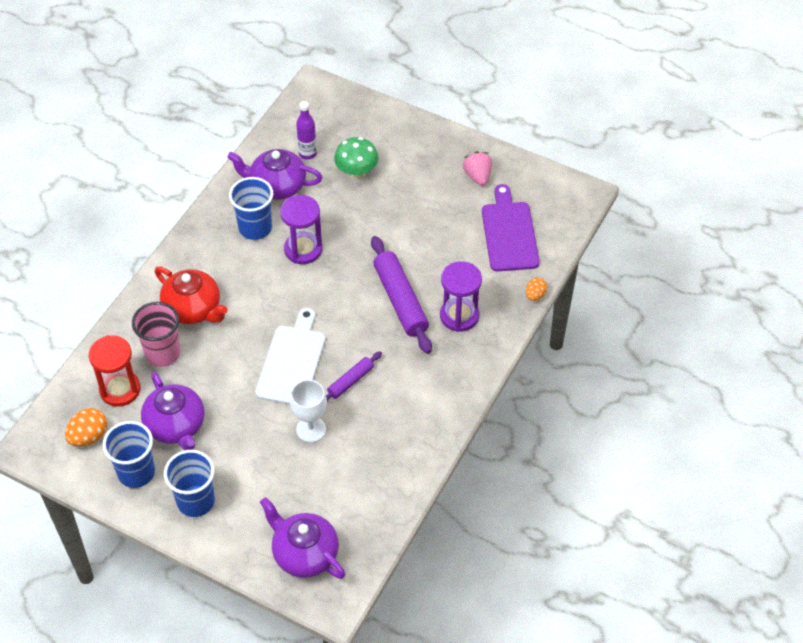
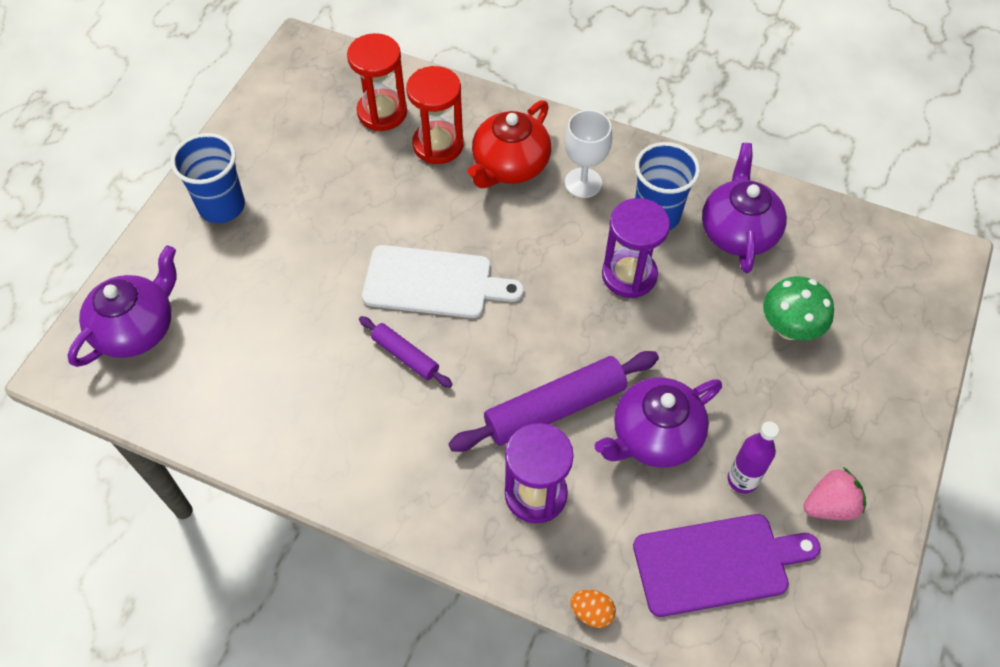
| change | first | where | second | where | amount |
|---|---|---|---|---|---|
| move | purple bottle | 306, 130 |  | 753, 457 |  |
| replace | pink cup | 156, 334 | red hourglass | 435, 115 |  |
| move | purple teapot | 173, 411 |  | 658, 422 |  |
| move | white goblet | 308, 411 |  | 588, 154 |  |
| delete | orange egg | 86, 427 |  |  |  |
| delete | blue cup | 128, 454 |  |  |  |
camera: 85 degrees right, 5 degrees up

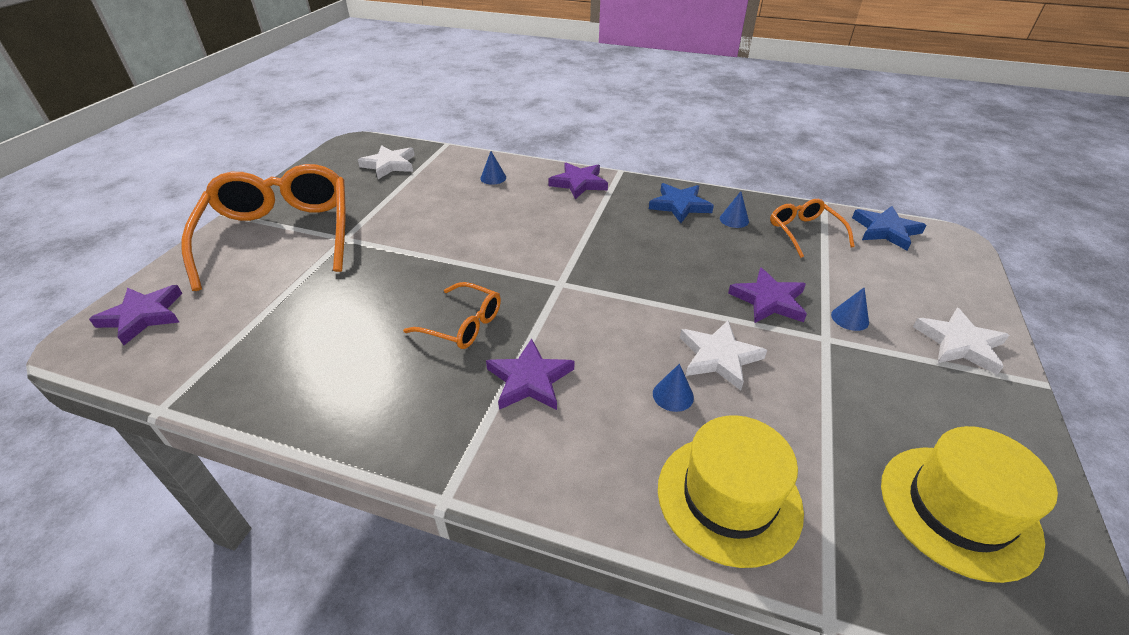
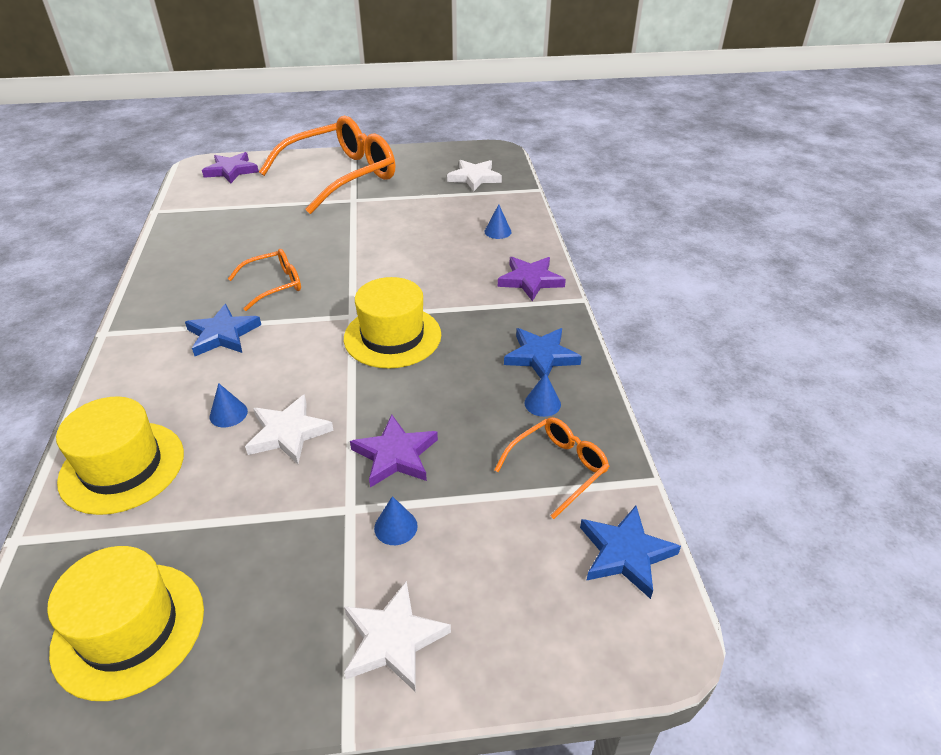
| change | first | where | second | where | amount |
|---|---|---|---|---|---|
| rotate | orange glasses | 452, 315 |  | 264, 280 | 120 degrees counterclockwise |
| recolor | purple star | 530, 374 | blue star | 223, 330 |  |
| insert |  |  | yellow hat | 392, 323 |  |
camera: 65 degrees right, 0 degrees up

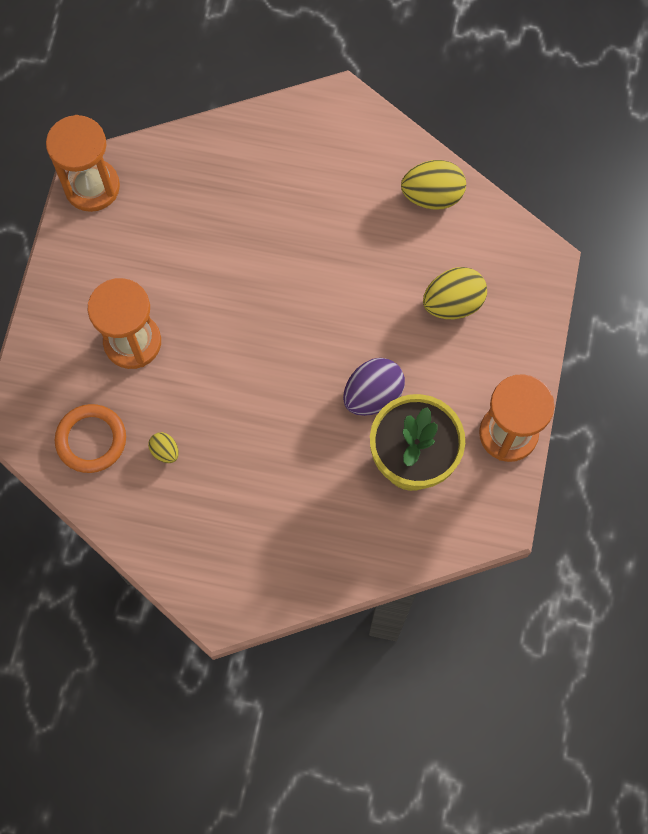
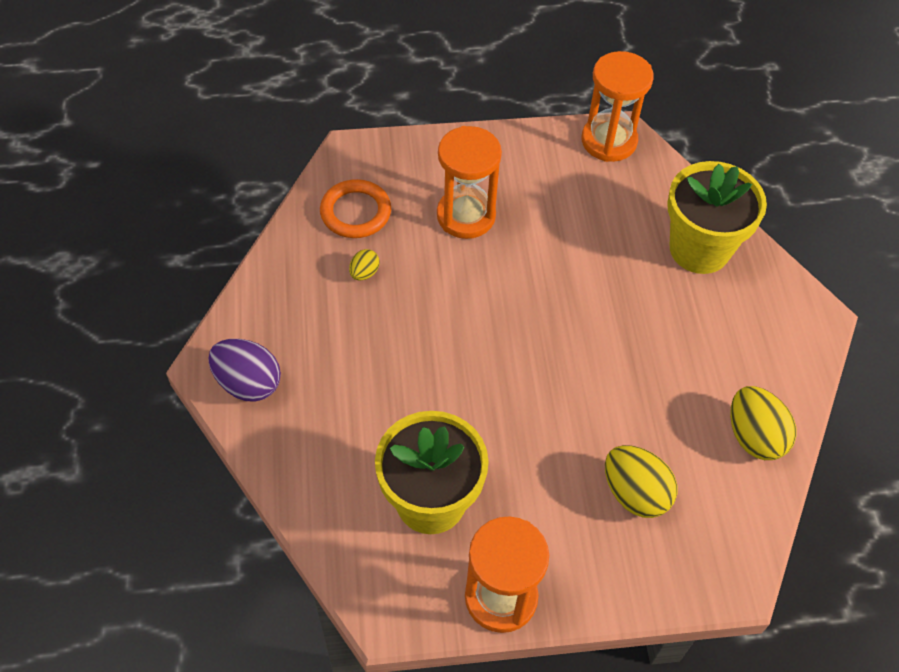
| change | first | where | second | where | amount |
|---|---|---|---|---|---|
| move | purple egg | 374, 387 |  | 244, 370 |  |
| insert |  |  | yellow flower pot | 717, 217 |  |
camera: 70 degrees right, 15 degrees down

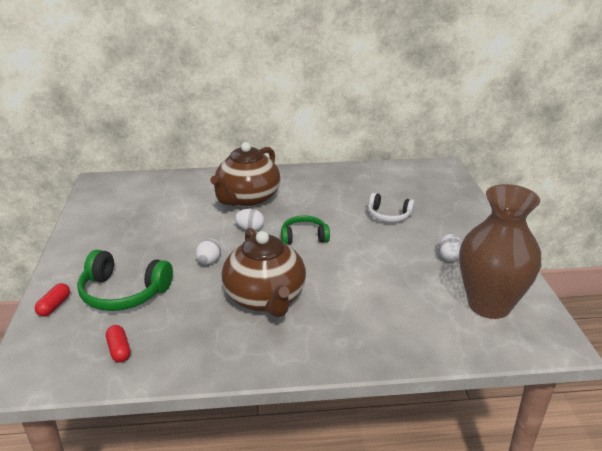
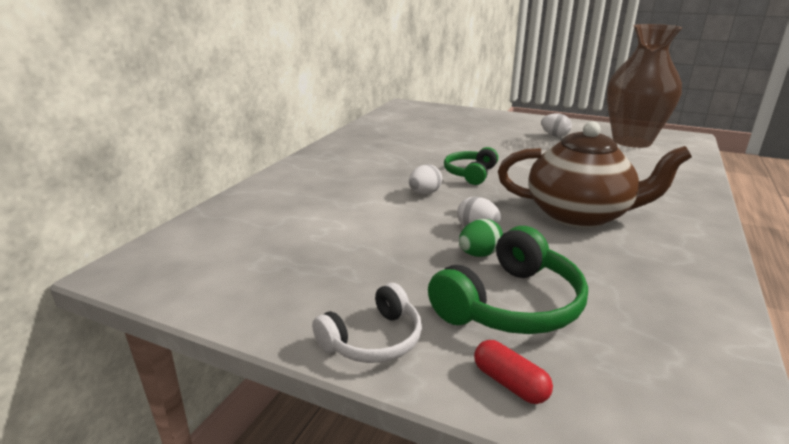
| change | first | where | second | where | amount |
|---|---|---|---|---|---|
| delete | brown teapot | 245, 174 |  |  |  |
| move | white headphones | 391, 207 |  | 367, 323 |  |
| delete | red capsule | 118, 344 |  |  |  |
| insert |  |  | green egg | 481, 238 |  |
camera: 60 degrees left, 5 degrees down

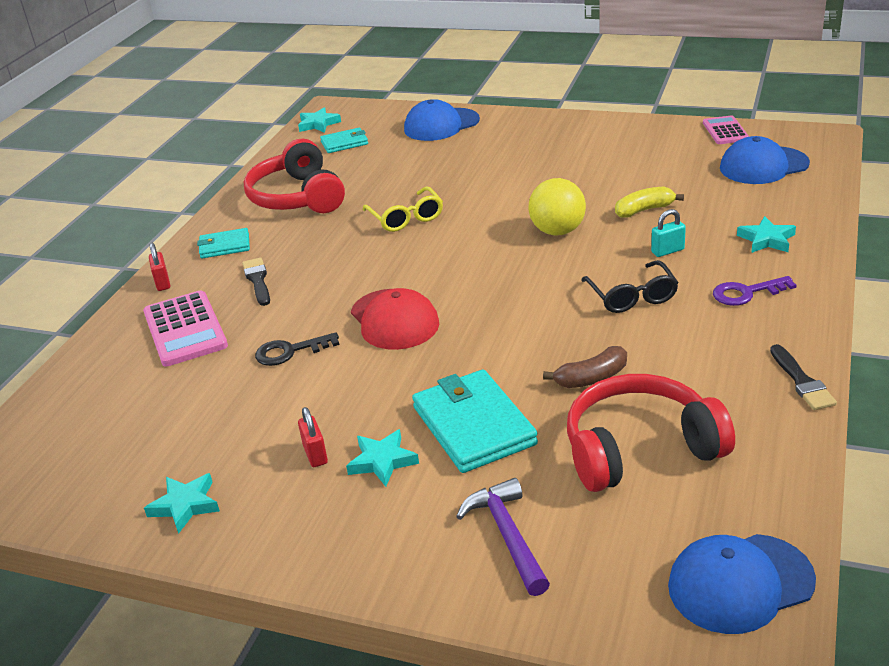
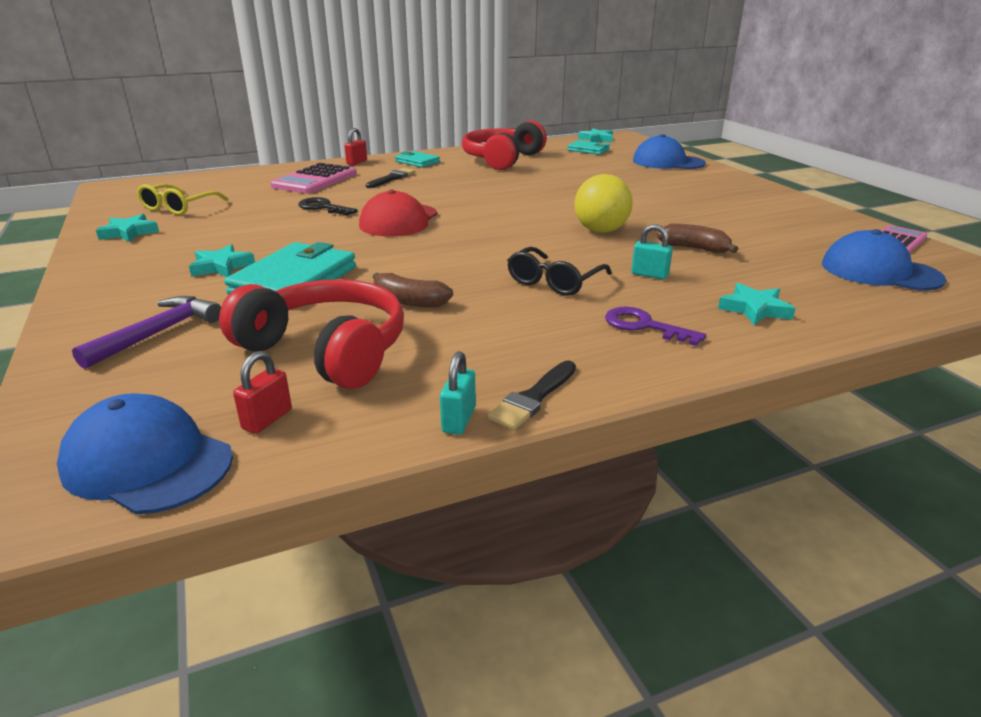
| change | first | where | second | where | amount |
|---|---|---|---|---|---|
| move | yellow glasses | 403, 209 |  | 183, 199 |  |
| recolor | yellow banana | 649, 202 | brown banana | 697, 238 |  |
| move | red padlock | 313, 437 |  | 262, 392 |  |
| insert |  |  | turquoise padlock | 458, 393 |  |
camera: 45 degrees right, 5 degrees down

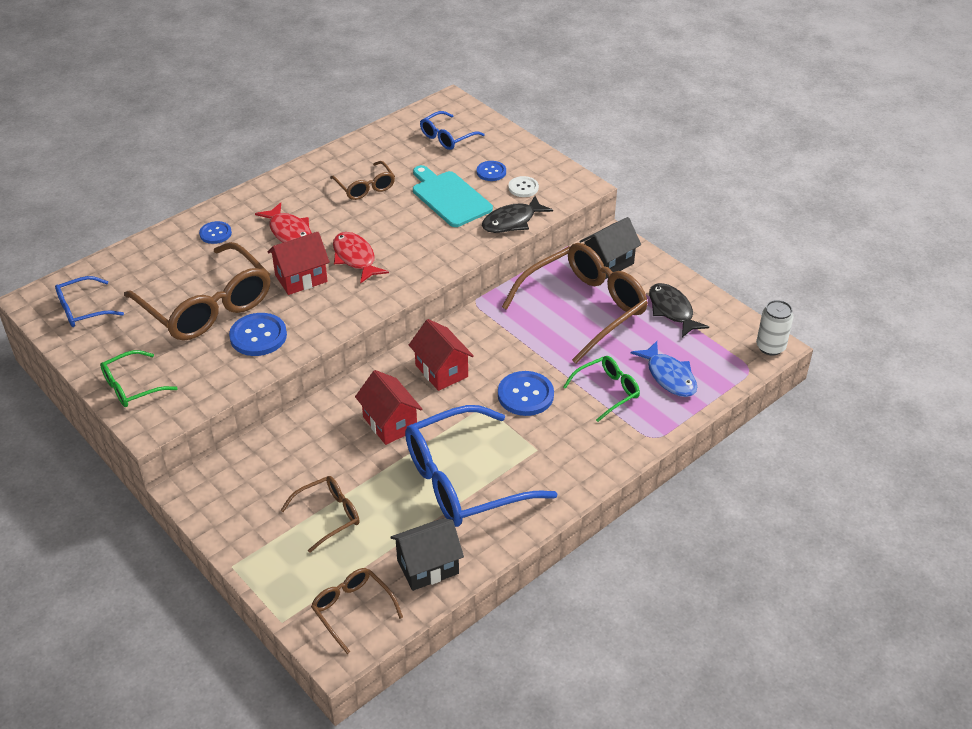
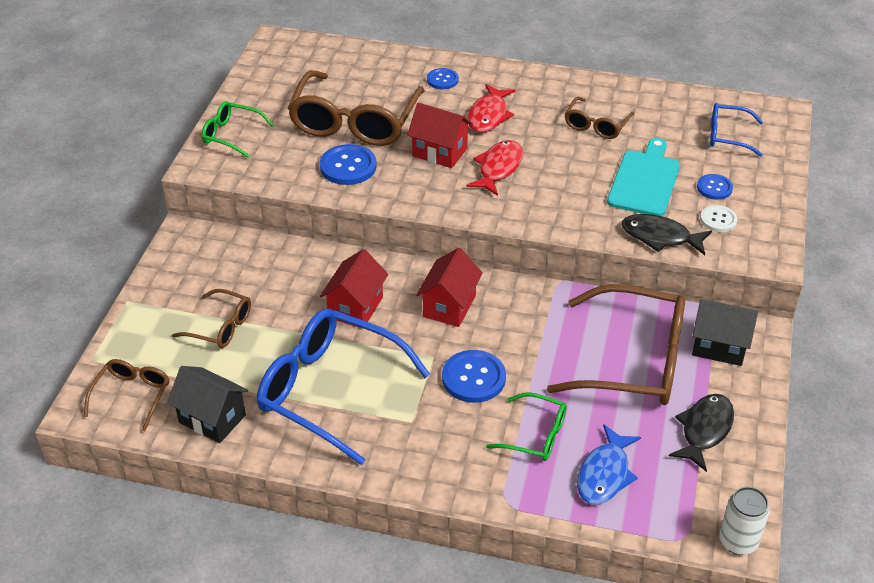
| change | first | where | second | where | amount |
|---|---|---|---|---|---|
| delete | blue glasses | 89, 301 |  |  |  |
camera: 55 degrees right, 0 degrees up

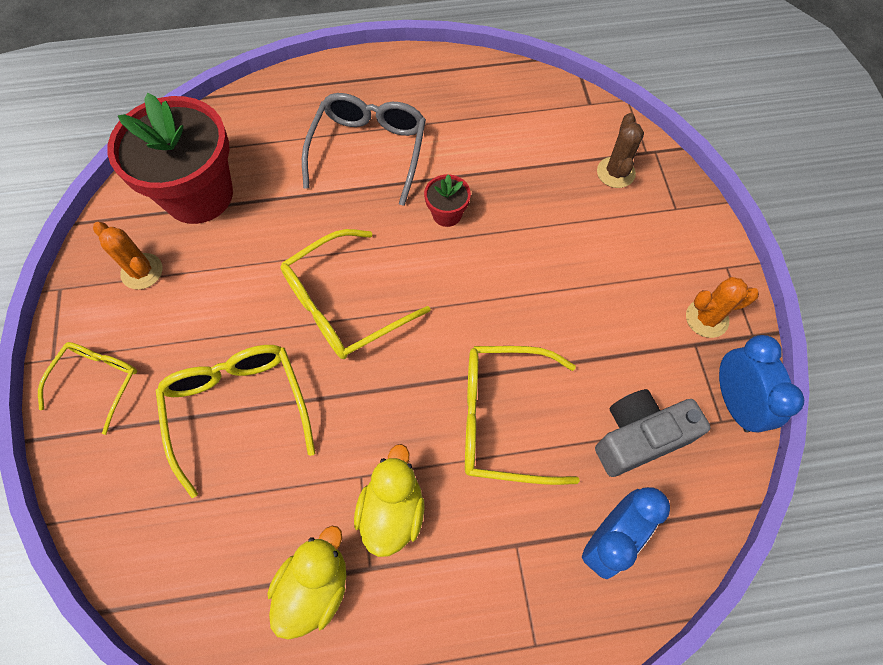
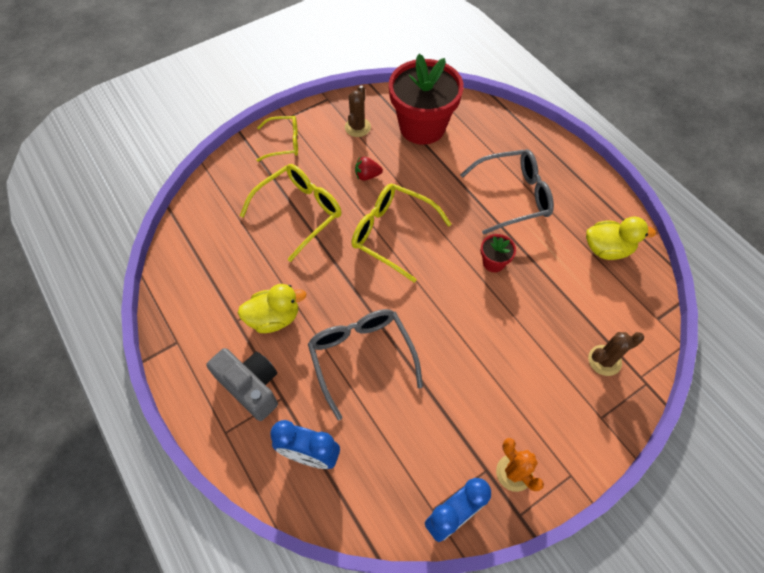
| change | first | where | second | where | amount |
|---|---|---|---|---|---|
| recolor | orange cactus | 127, 256 | brown cactus | 358, 111 |  |
| recolor | yellow glasses | 522, 415 | grey glasses | 365, 364 |  |
| move | grey camera | 653, 433 |  | 242, 384 |  |
| move | yellow duck | 307, 583 |  | 621, 238 |  |
| insert |  |  | red strawberry | 369, 169 |  |
camera: 65 degrees right, 5 degrees down

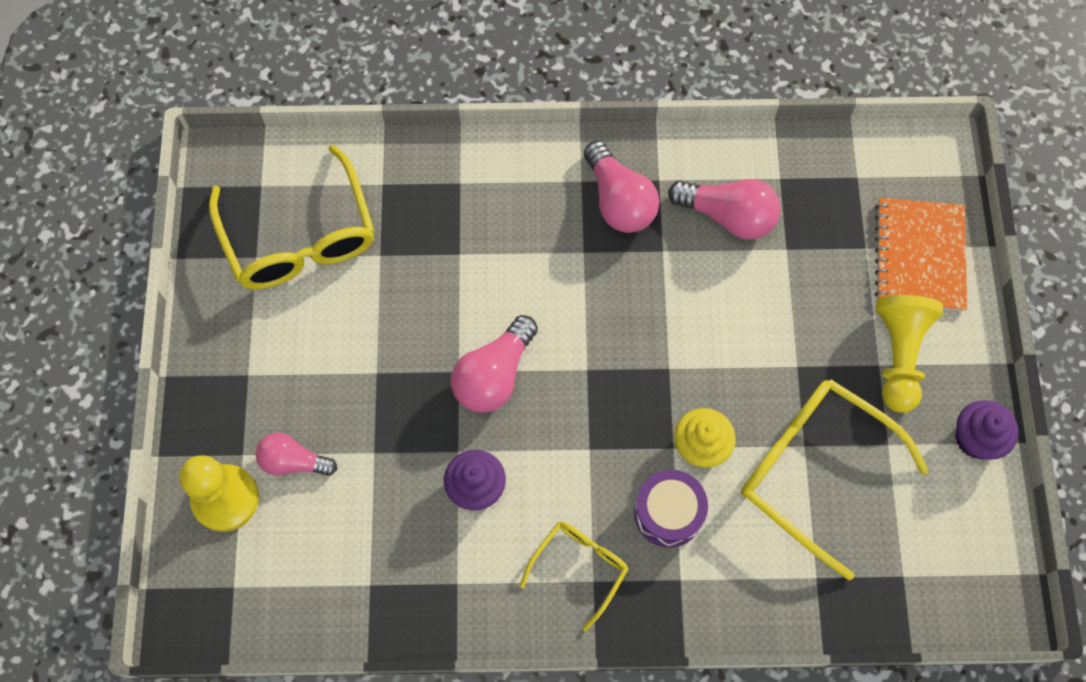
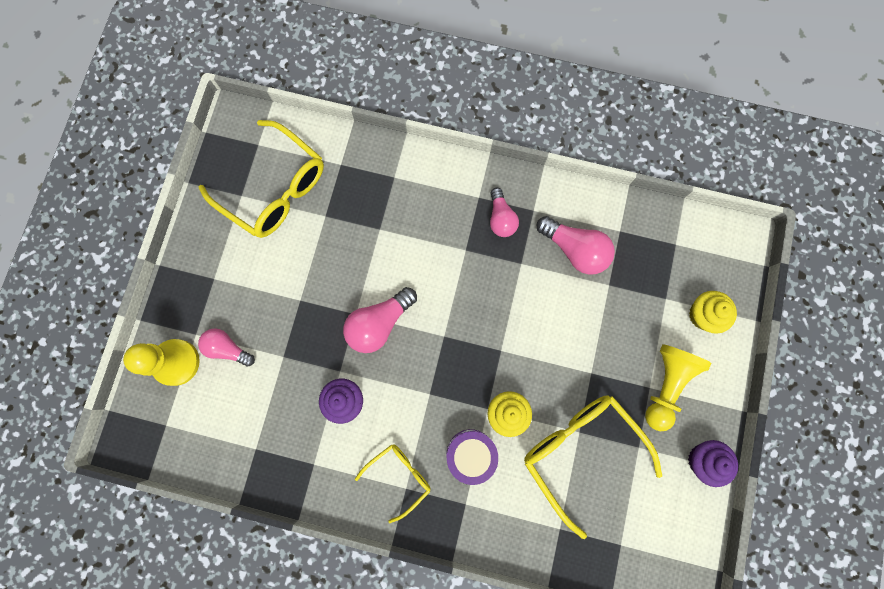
| change | first | where | second | where | amount |
|---|---|---|---|---|---|
| resize | pink light bulb | 621, 187 |  | 504, 212 | x0.66 |
| rotate | yellow glasses | 291, 217 |  | 261, 179 | 45 degrees counterclockwise |
| replace | orange notebook | 921, 254 | yellow cupcake | 713, 312 |  |
camera: 15 degrees right, 10 degrees up

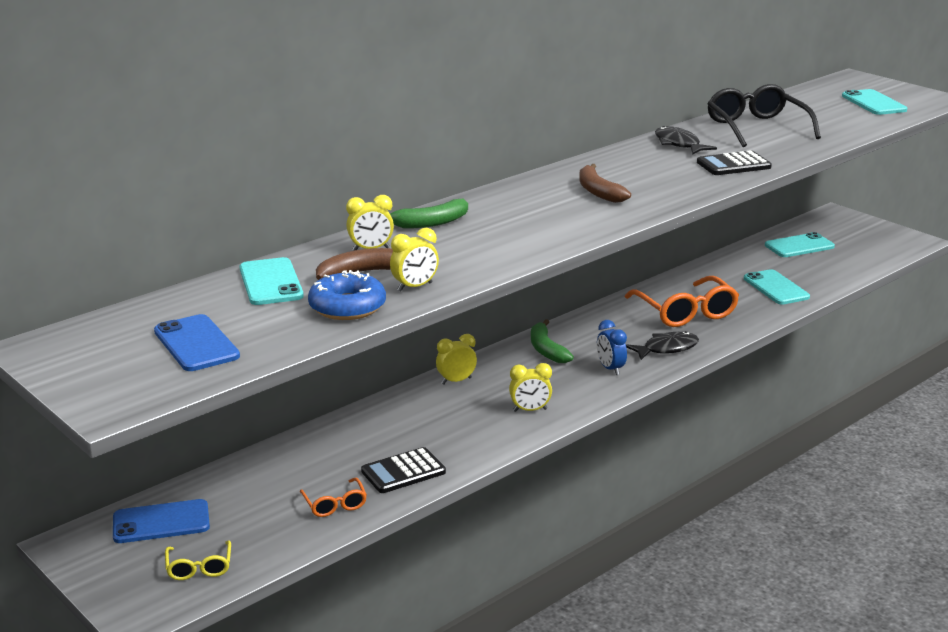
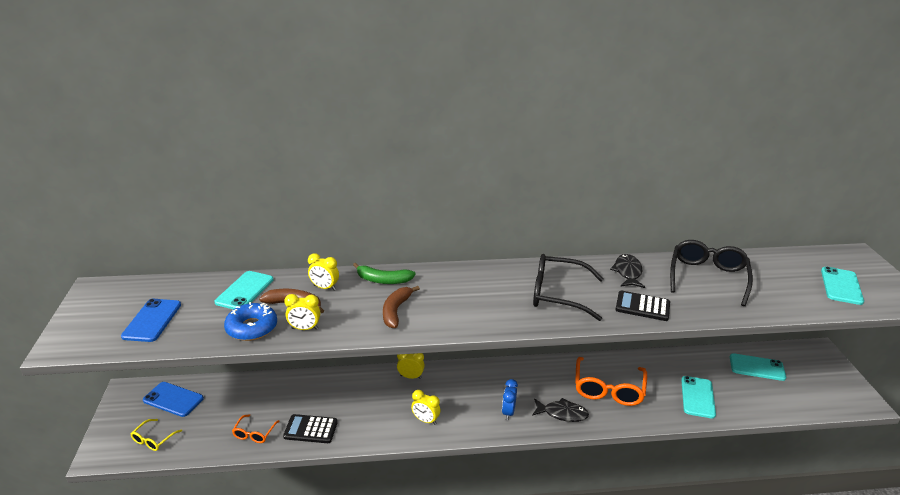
| change | first | where | second | where | amount |
|---|---|---|---|---|---|
| move | brown banana | 605, 183 |  | 401, 307 |  |
| delete | green banana | 552, 341 |  |  |  |
| insert |  |  | black glasses | 568, 287 |  |
camera: 35 degrees right, 5 degrees up

